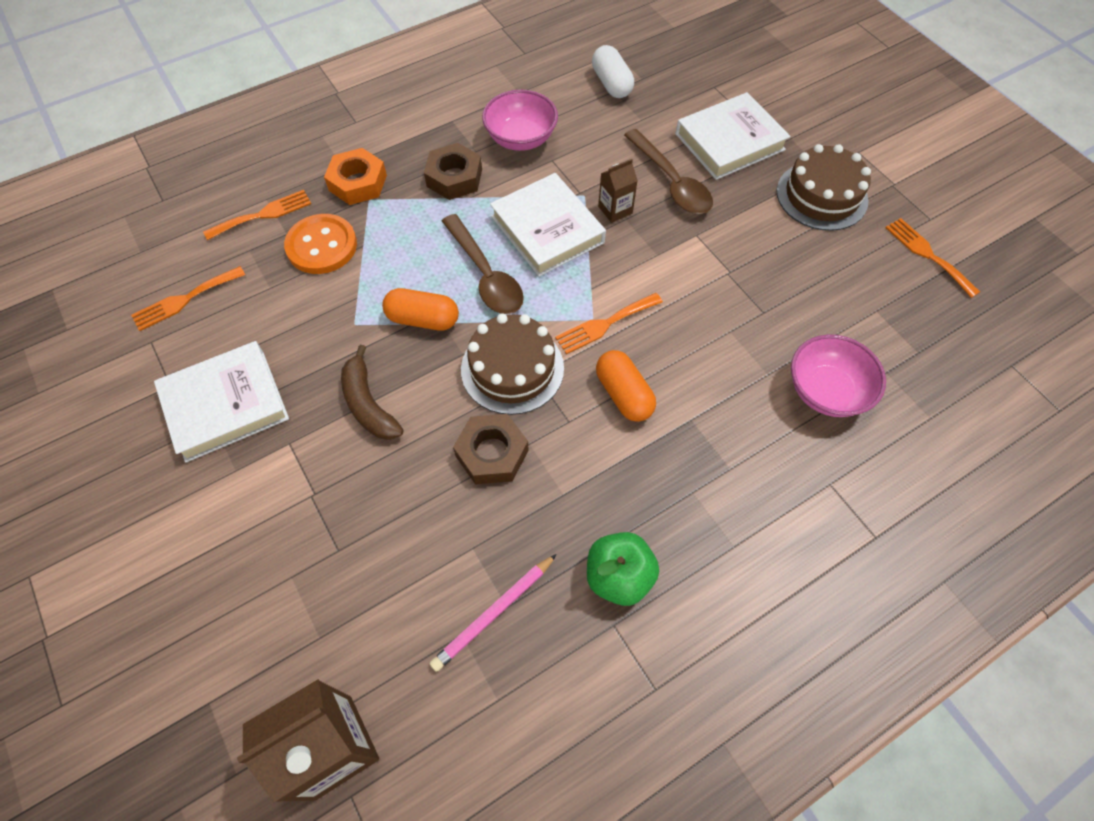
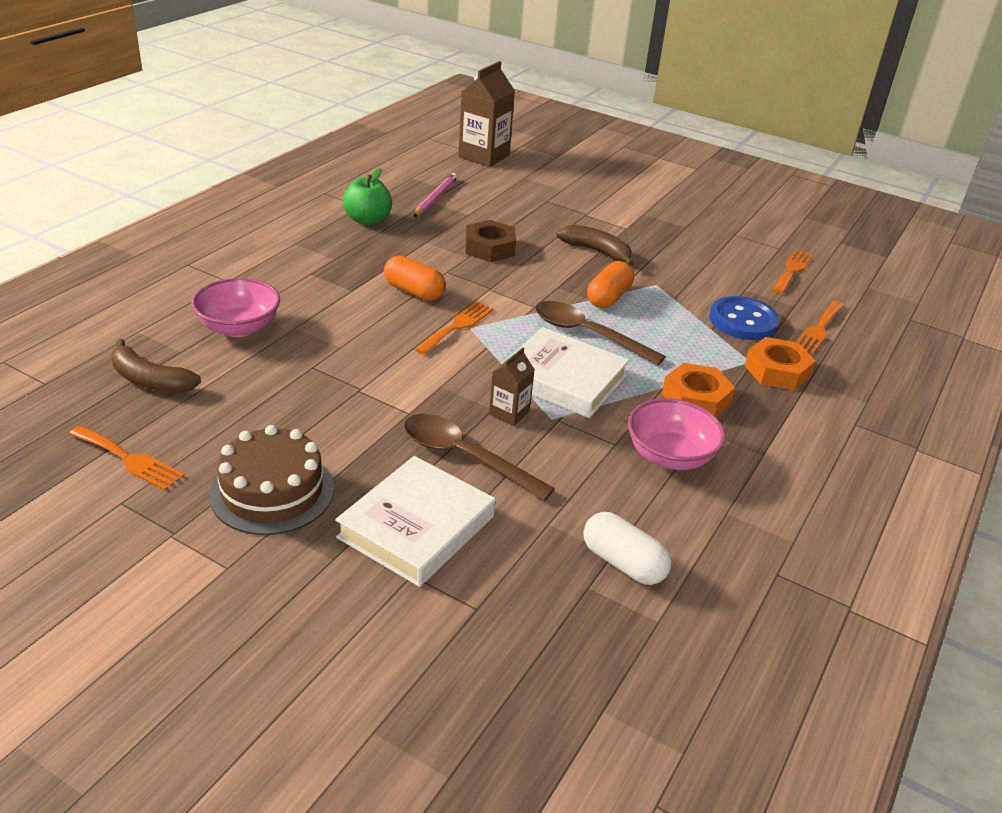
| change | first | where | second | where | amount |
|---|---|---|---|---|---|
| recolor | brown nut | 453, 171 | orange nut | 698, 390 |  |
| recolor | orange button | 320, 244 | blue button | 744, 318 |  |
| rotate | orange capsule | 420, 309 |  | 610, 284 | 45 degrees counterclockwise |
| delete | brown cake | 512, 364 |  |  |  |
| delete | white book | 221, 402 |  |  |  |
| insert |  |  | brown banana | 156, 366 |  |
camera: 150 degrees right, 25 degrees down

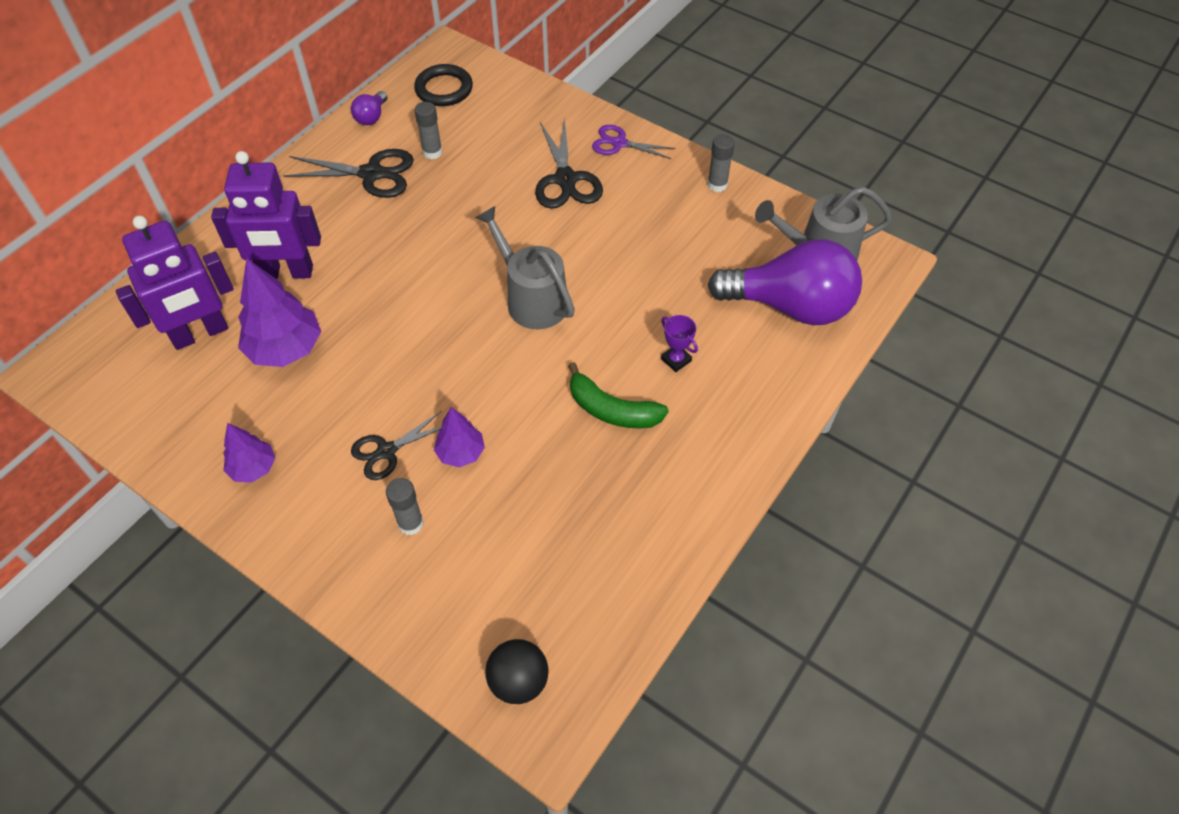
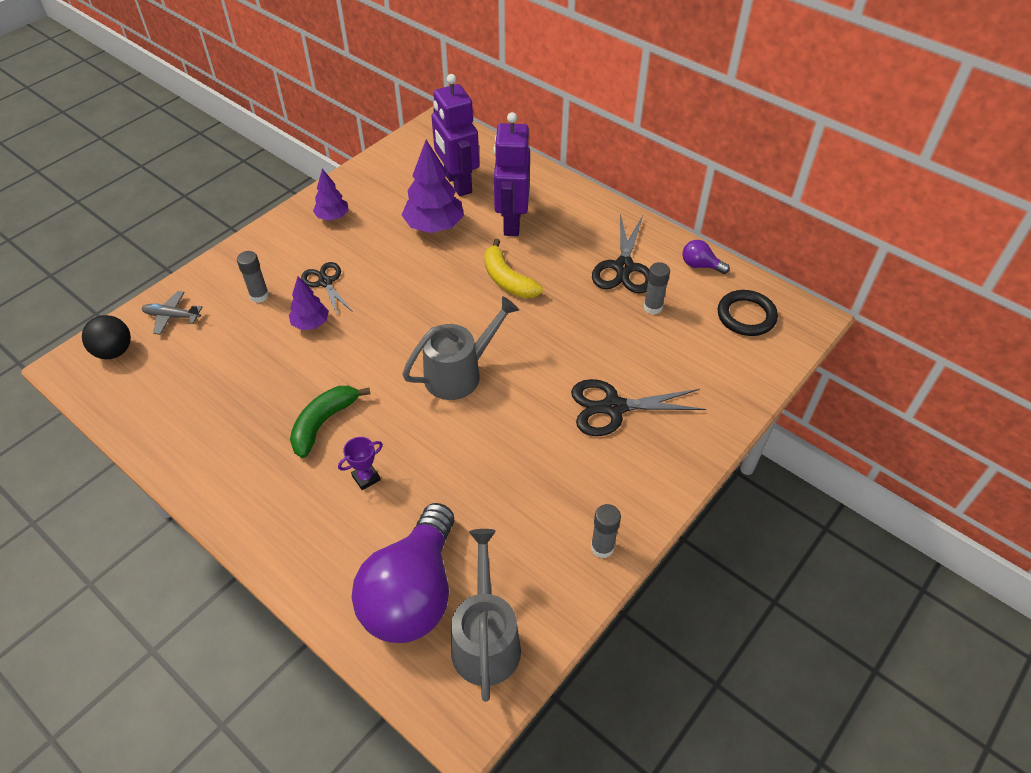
| change | first | where | second | where | amount |
|---|---|---|---|---|---|
| delete | purple scissors | 633, 142 |  |  |  |
| insert |  |  | yellow banana | 513, 268 |  |
| insert |  |  | grey plane | 171, 313 |  |
camera: 95 degrees right, 5 degrees down

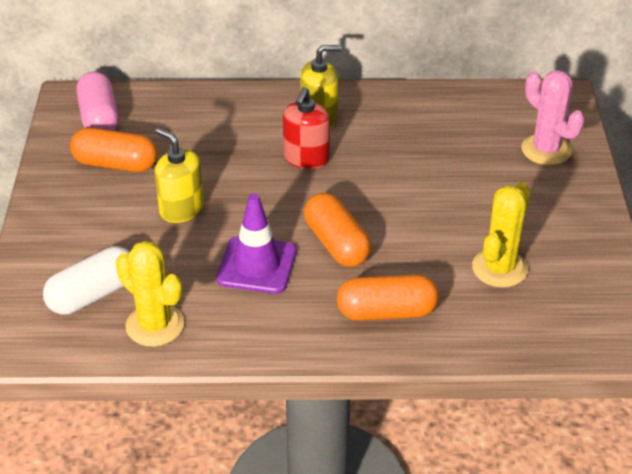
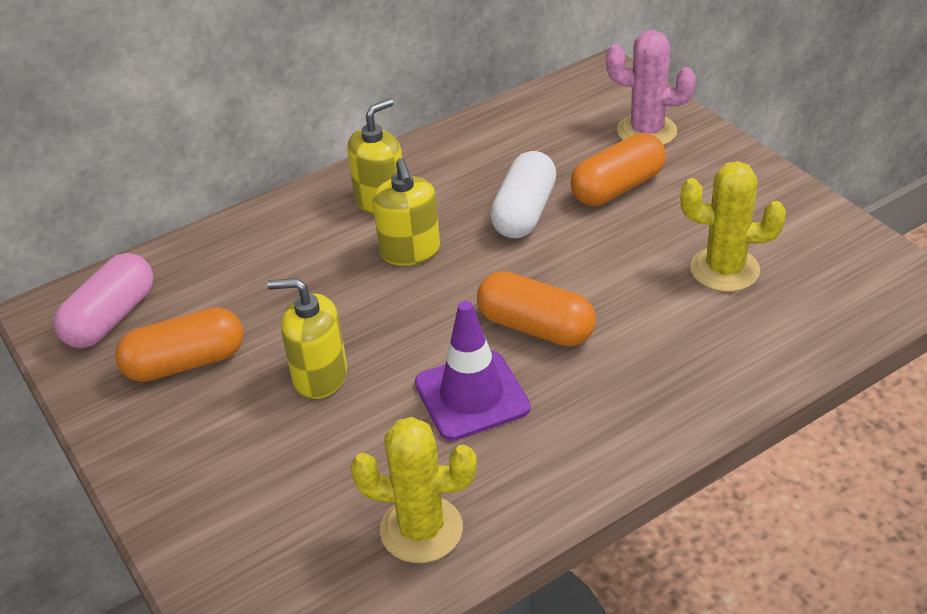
| change | first | where | second | where | amount |
|---|---|---|---|---|---|
| rotate | pink capsule | 97, 101 |  | 103, 300 | 75 degrees clockwise |
| recolor | red soap dispenser | 306, 128 | yellow soap dispenser | 406, 212 |  |
| rotate | yellow cactus | 501, 235 |  | 733, 226 | 75 degrees counterclockwise |
| move | white capsule | 86, 280 |  | 523, 194 |  |
| move | orange capsule | 388, 297 |  | 618, 169 |  |
camera: 30 degrees left, 0 degrees up

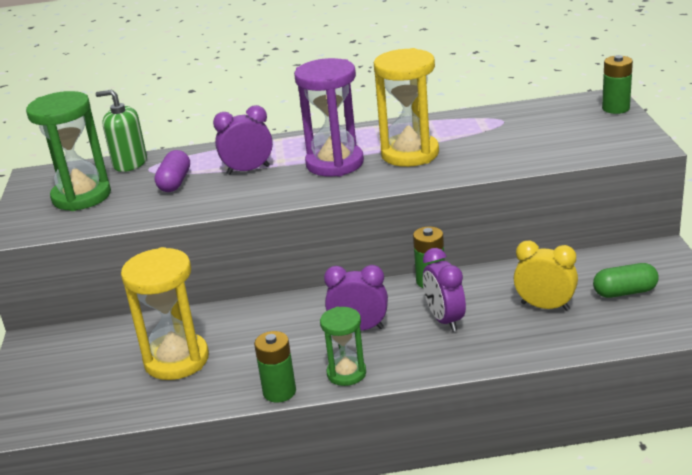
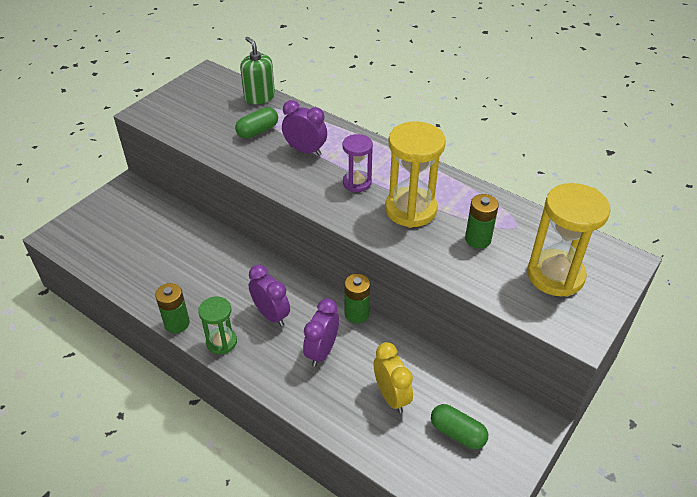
| change | first | where | second | where | amount |
|---|---|---|---|---|---|
| move | green battery | 617, 84 |  | 482, 221 |  |
| resize | purple hourglass | 329, 117 |  | 357, 163 | x0.58 |
| delete | green hourglass | 68, 151 |  |  |  |
| recolor | purple capsule | 172, 171 | green capsule | 256, 123 |  |
| move | yellow hourglass | 165, 313 |  | 569, 240 |  |
camera: 40 degrees right, 15 degrees up

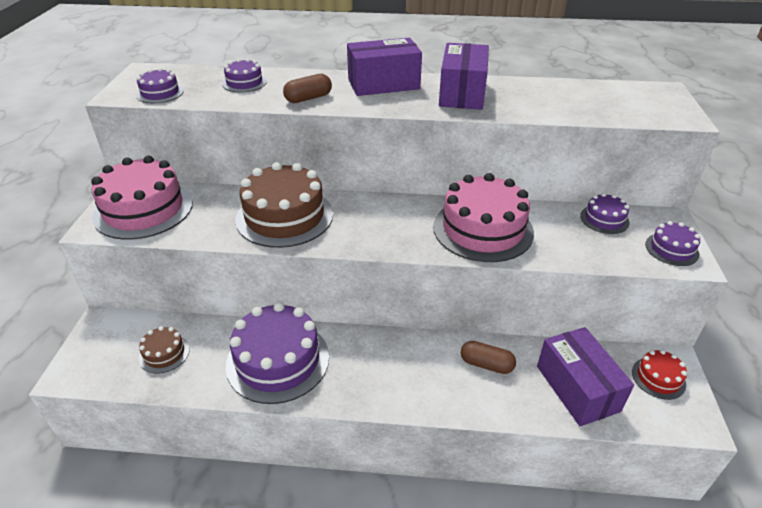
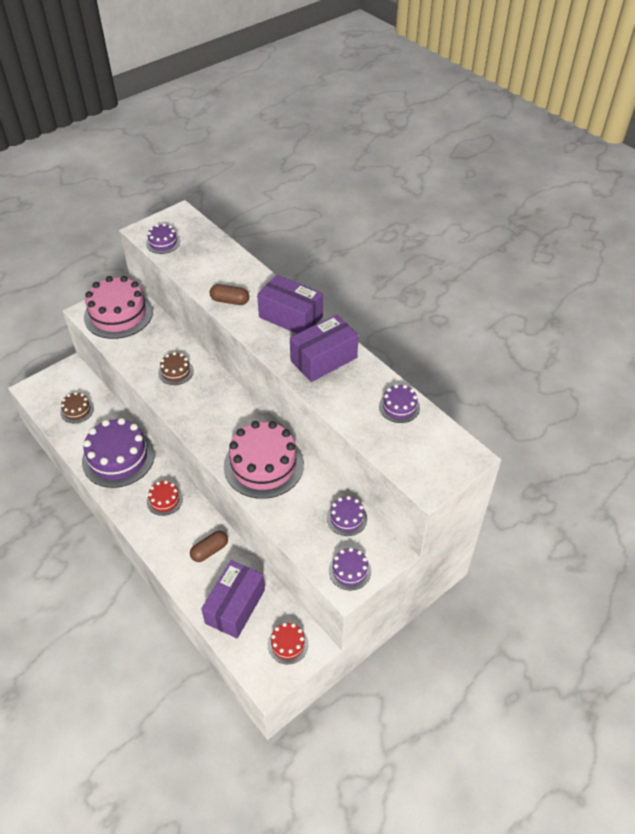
| change | first | where | second | where | amount |
|---|---|---|---|---|---|
| move | purple cake | 244, 75 |  | 399, 403 |  |
| resize | brown cake | 284, 205 |  | 176, 368 | x0.48 |
| rotate | brown capsule | 488, 357 |  | 209, 546 | 75 degrees clockwise |
| insert |  |  | red cake | 165, 498 |  |
camera: 45 degrees right, 10 degrees up

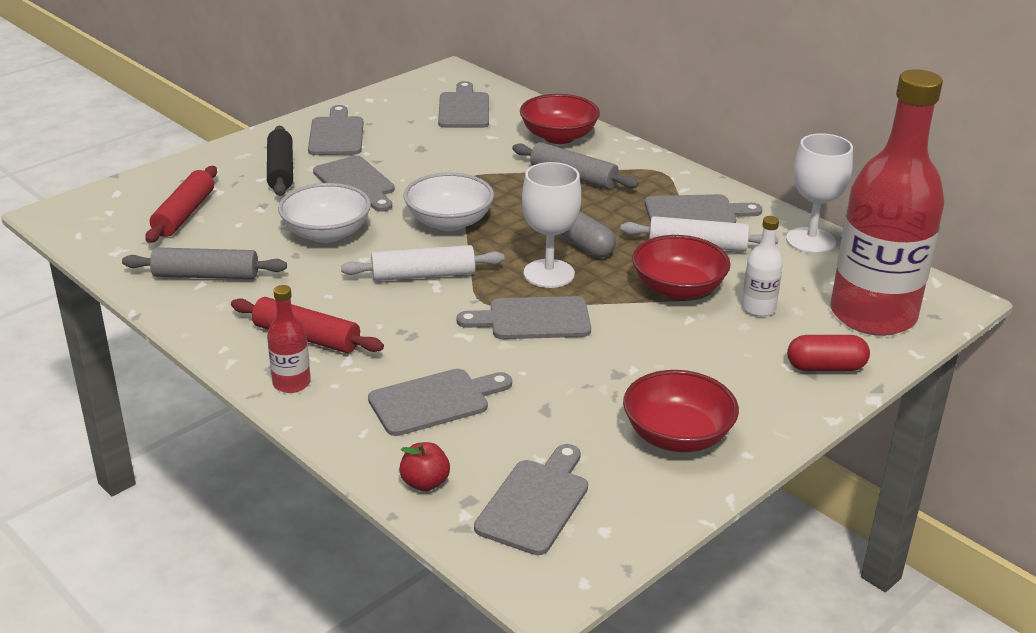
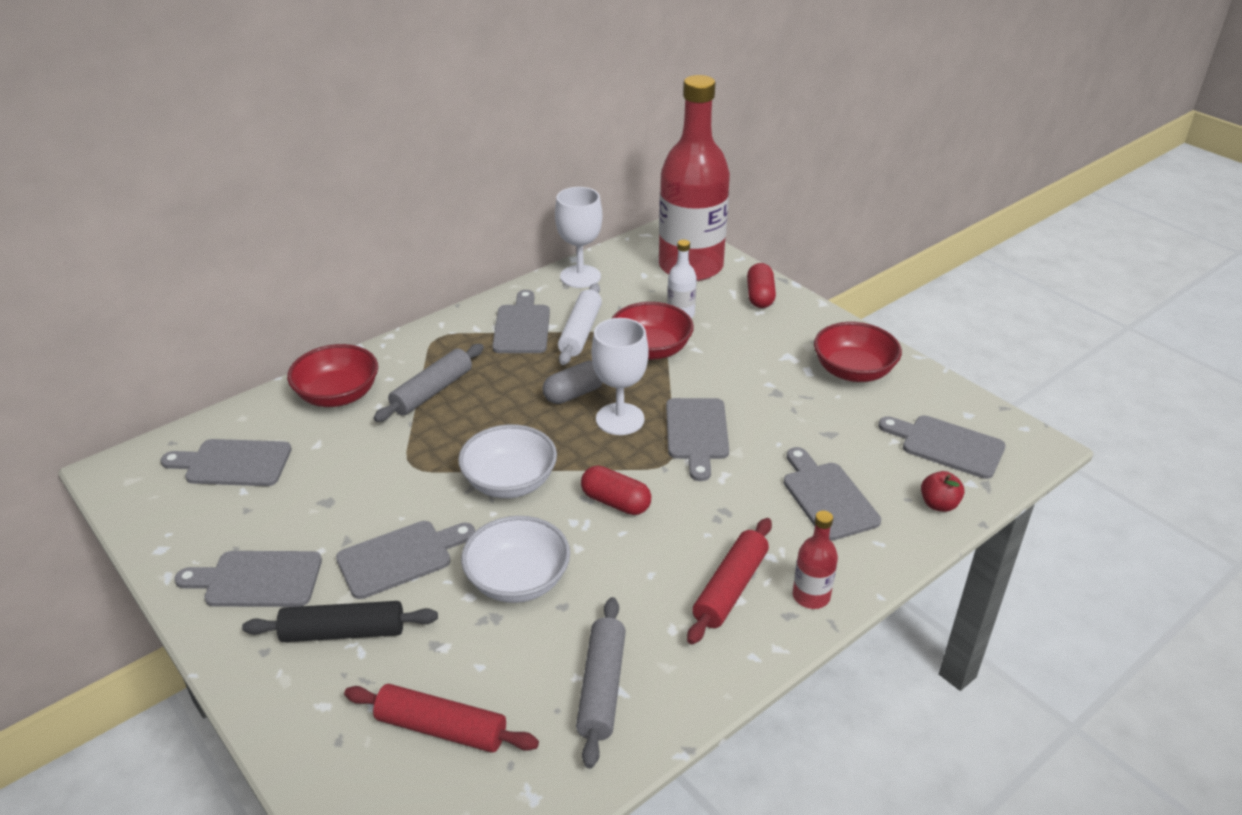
| change | first | where | second | where | amount |
|---|---|---|---|---|---|
| replace | white rolling pin | 422, 263 | red capsule | 616, 490 |  |
camera: 85 degrees left, 5 degrees up

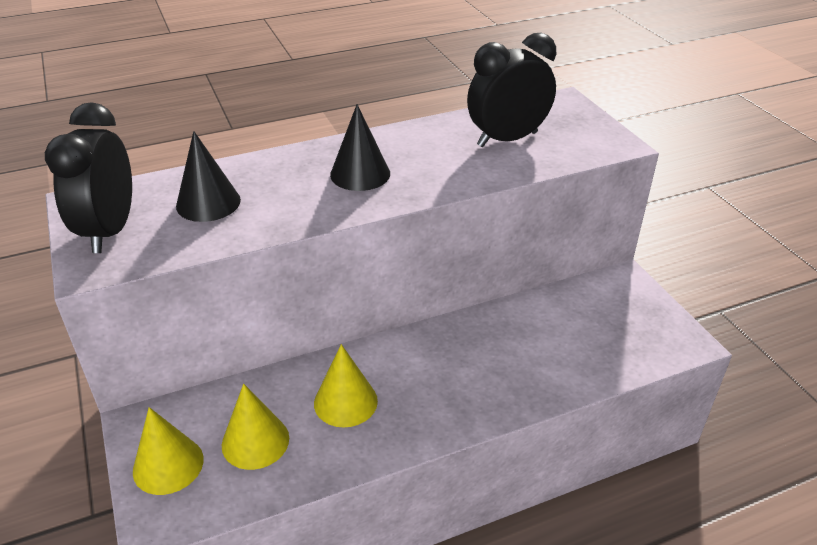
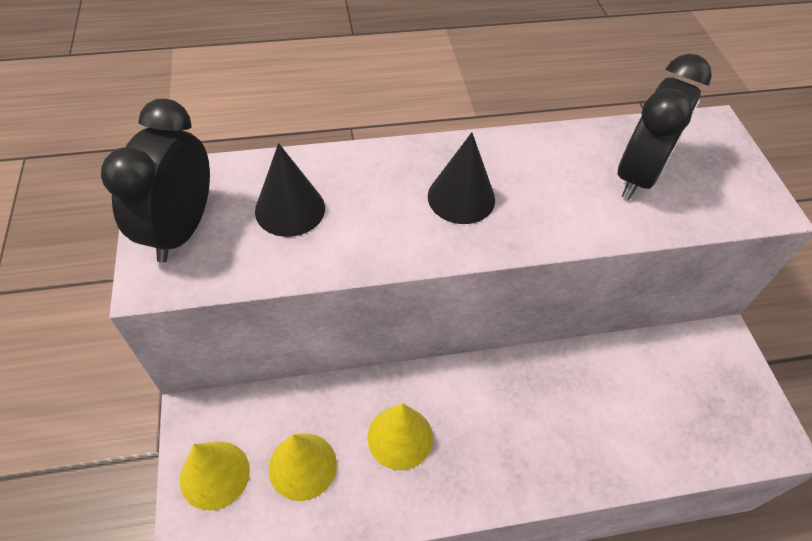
| change | first | where | second | where | amount |
|---|---|---|---|---|---|
| rotate | black clock | 511, 90 |  | 664, 127 | 135 degrees clockwise |
camera: 10 degrees right, 15 degrees up

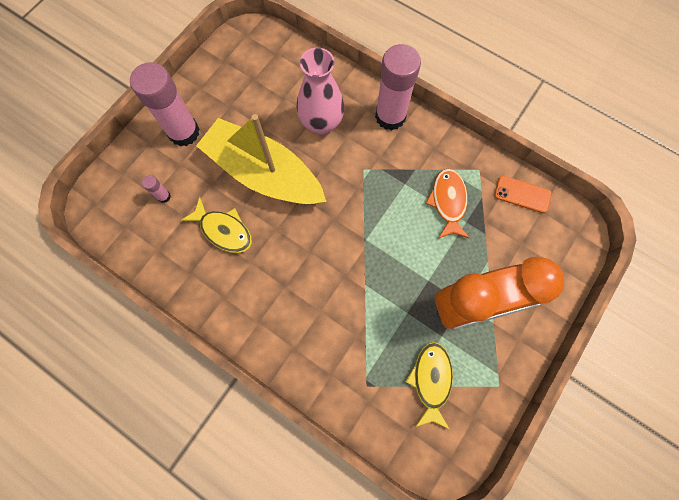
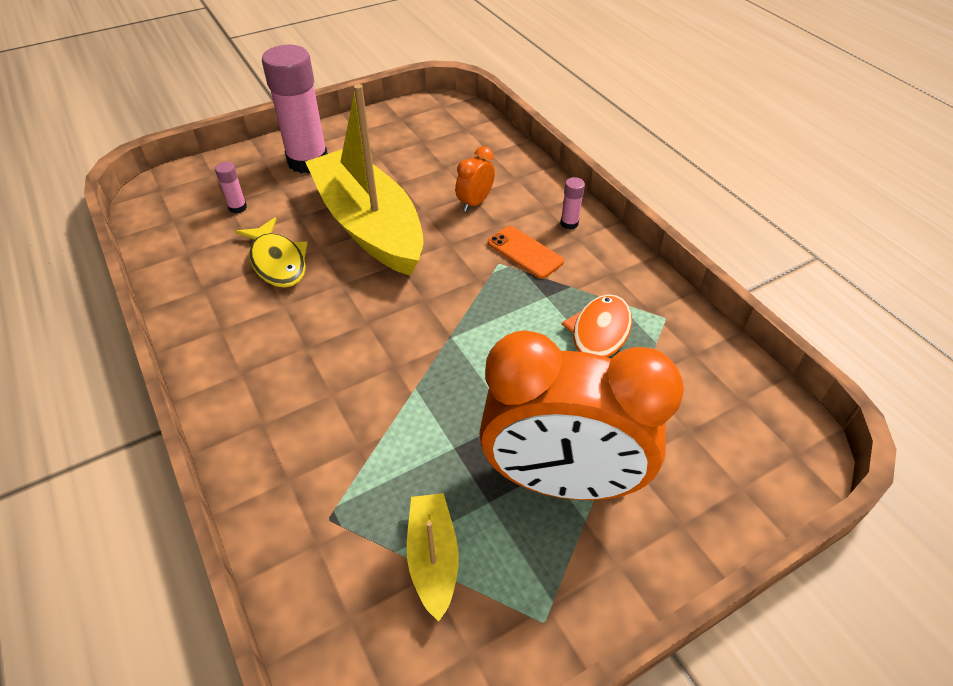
| change | first | where | second | where | amount |
|---|---|---|---|---|---|
| resize | pink glue stick | 398, 87 |  | 572, 203 | x0.41 |
| replace | pink vase | 321, 91 | orange clock | 475, 179 |  |
| move | orange phone | 523, 194 |  | 526, 252 |  |
| replace | yellow fish | 429, 385 | yellow boat | 433, 557 |  |
camera: 25 degrees right, 25 degrees down

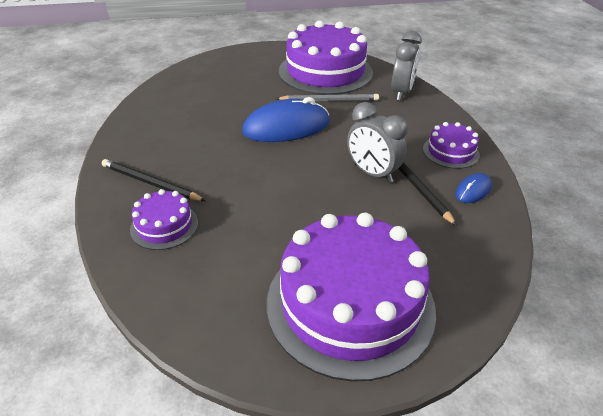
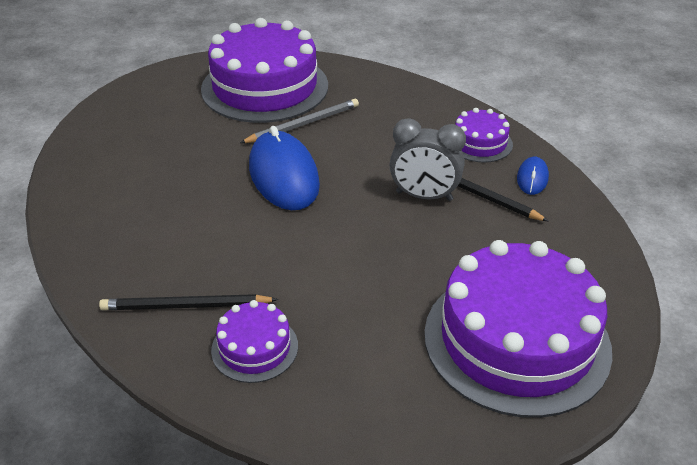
| change | first | where | second | where | amount |
|---|---|---|---|---|---|
| delete | grey clock | 407, 66 |  |  |  |
| rotate | blue mouse | 286, 119 |  | 284, 168 | 60 degrees counterclockwise |
camera: 30 degrees left, 0 degrees up

